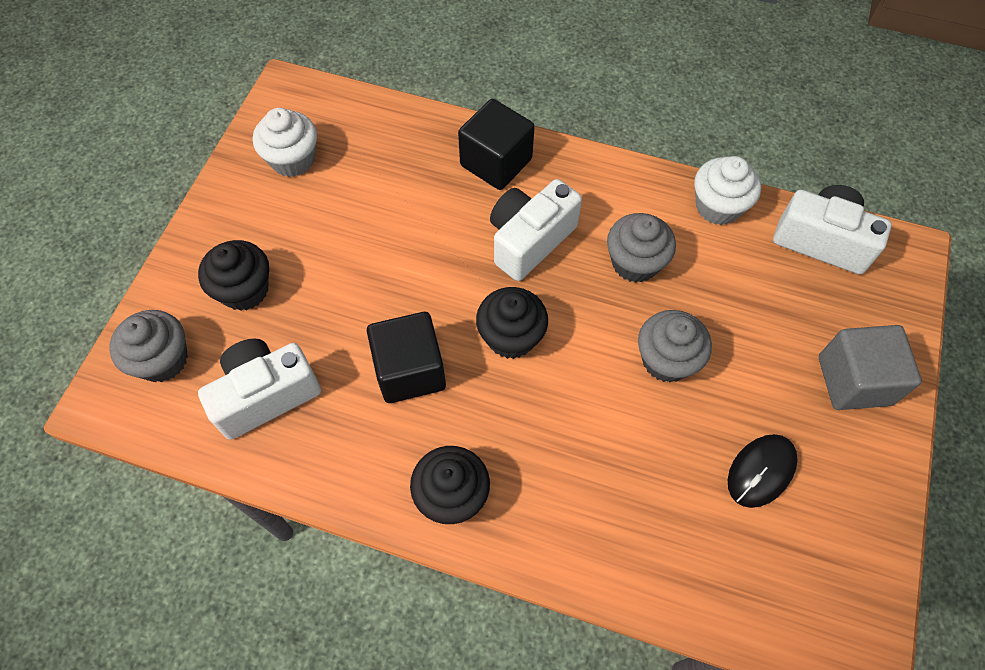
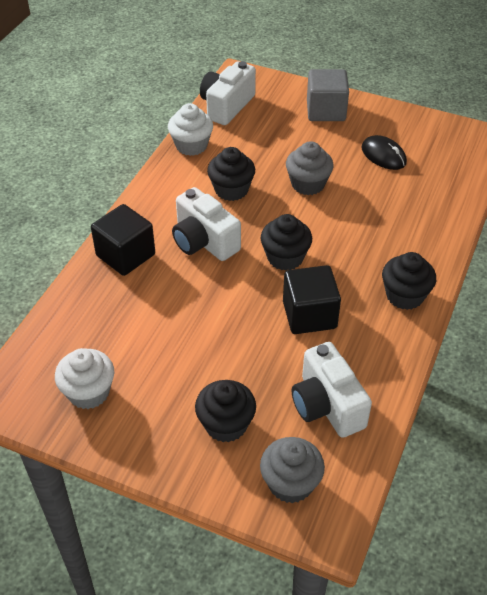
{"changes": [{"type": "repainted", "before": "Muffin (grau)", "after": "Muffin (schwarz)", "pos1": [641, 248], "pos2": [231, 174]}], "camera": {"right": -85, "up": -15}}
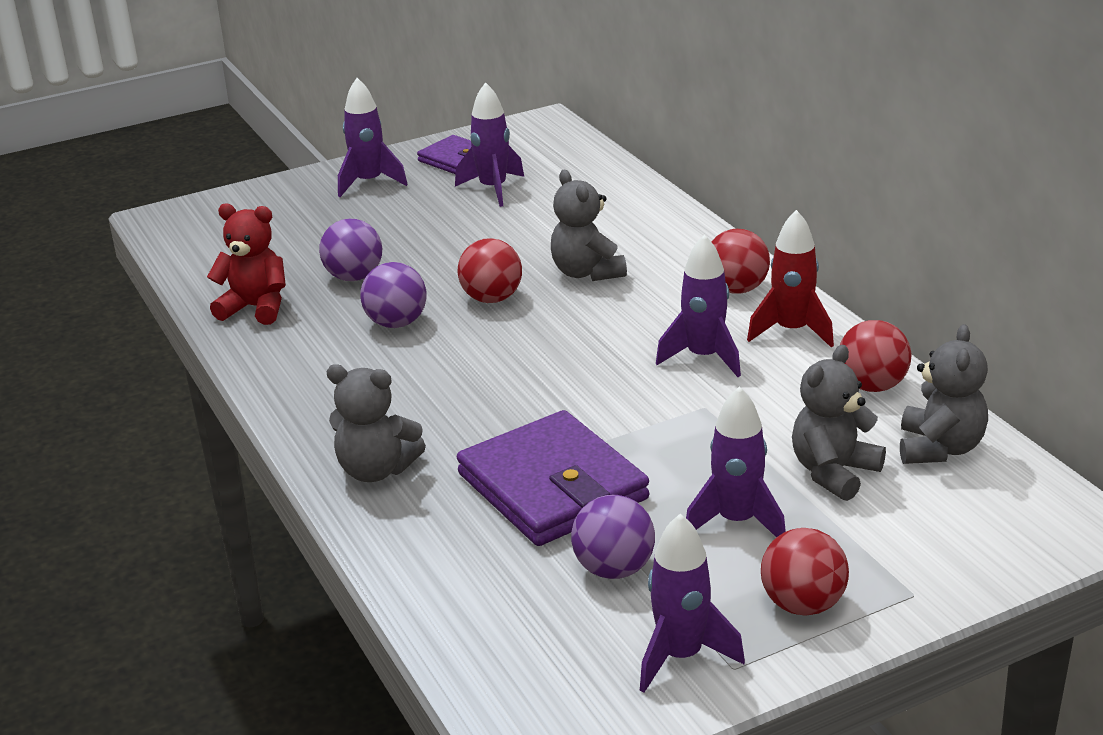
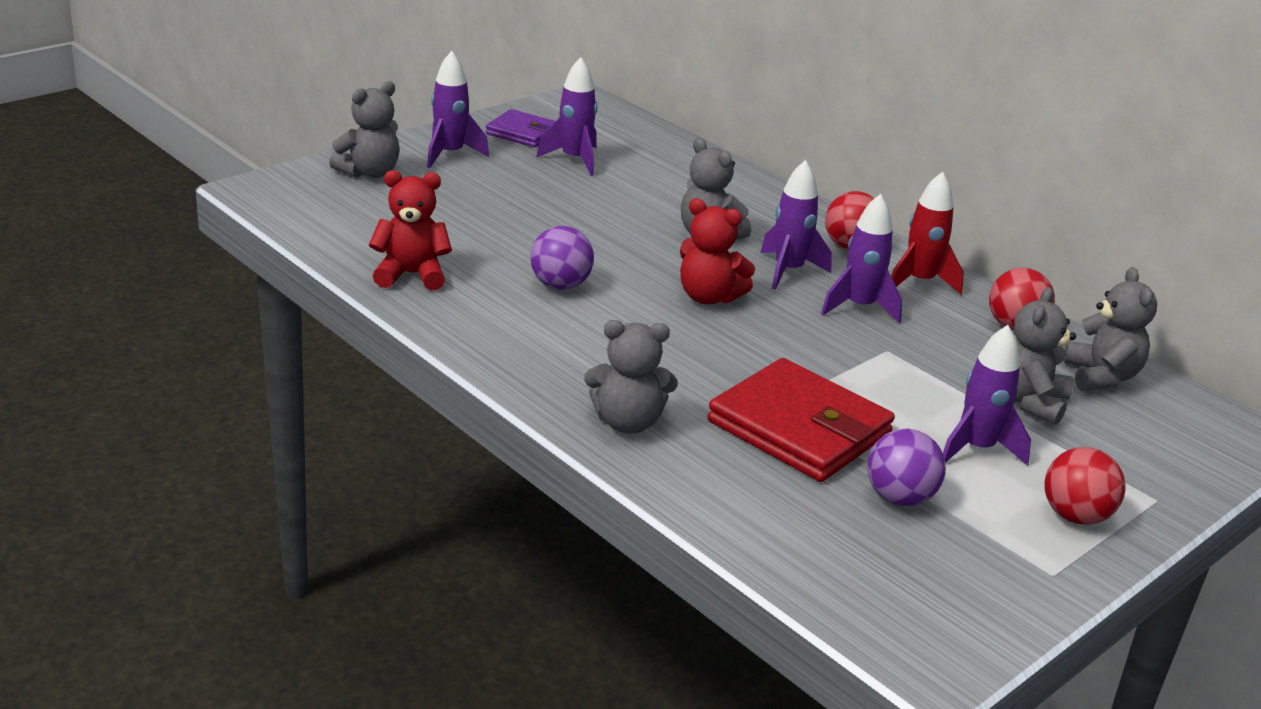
{"changes": [{"type": "new", "after": "Teddybär (grau)", "pos2": [364, 129]}, {"type": "new", "after": "Teddybär (rot)", "pos2": [717, 251]}, {"type": "repainted", "before": "Geldbörse (lila)", "after": "Geldbörse (rot)", "pos1": [553, 478], "pos2": [801, 420]}, {"type": "shifted", "before": "Rakete (lila)", "pos1": [692, 603], "pos2": [796, 225]}, {"type": "gone", "before": "Ball (lila)", "pos1": [350, 250]}, {"type": "gone", "before": "Ball (rot)", "pos1": [490, 270]}], "camera": {"right": -20, "up": 0}}
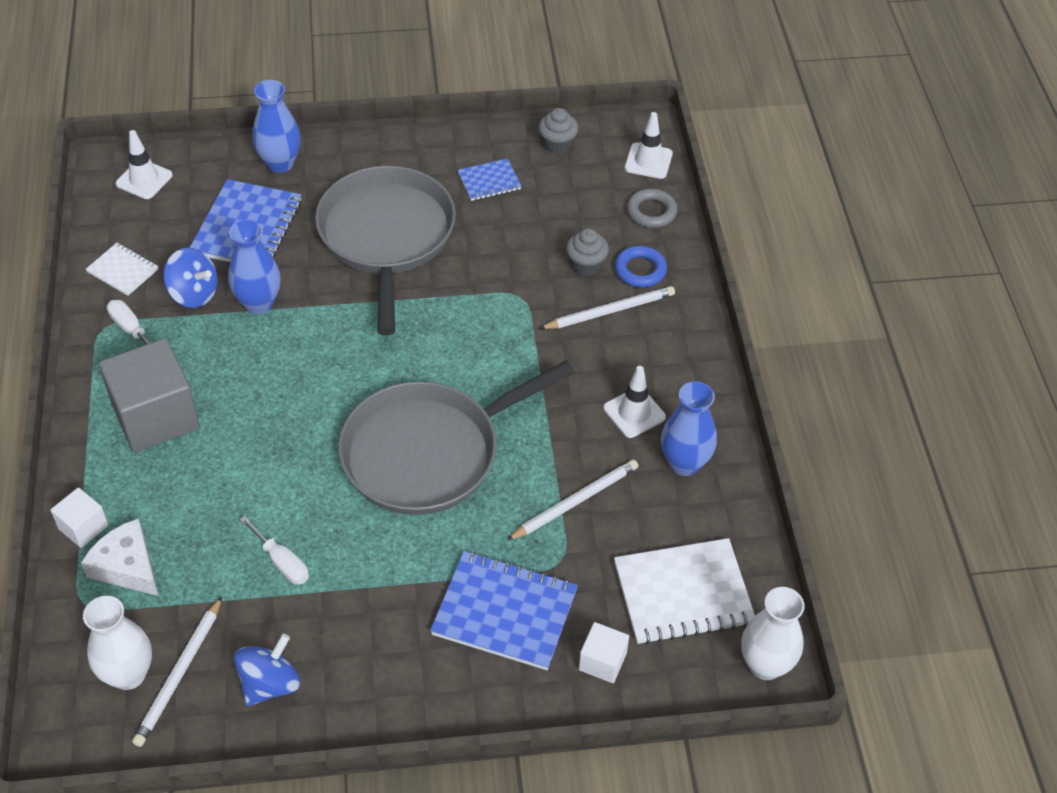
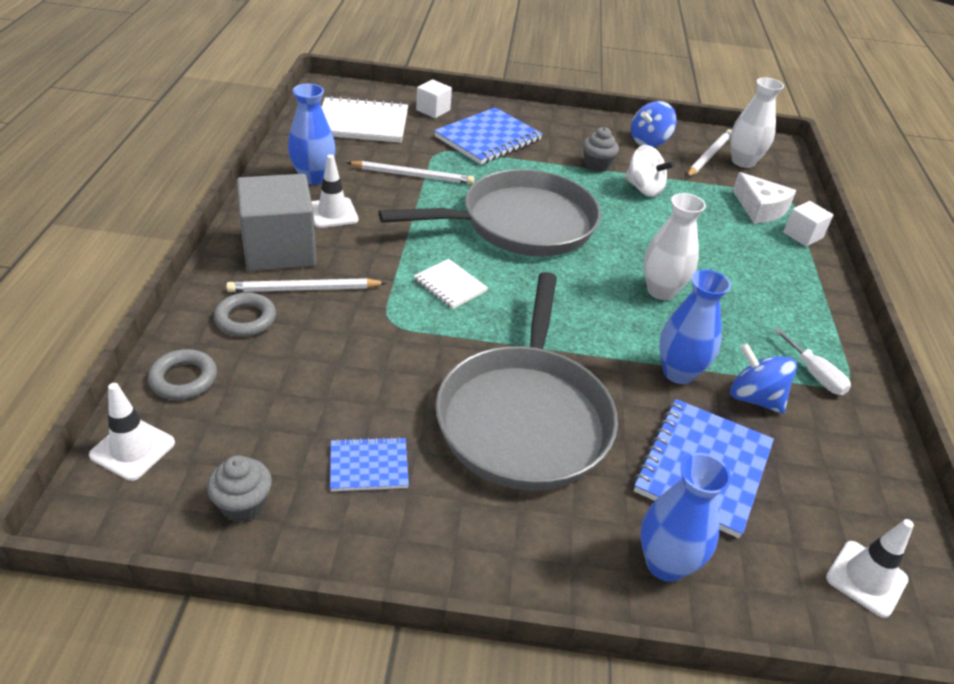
{"changes": [{"type": "repainted", "before": "Ring (blau)", "after": "Ring (grau)", "pos1": [641, 266], "pos2": [245, 315]}, {"type": "shifted", "before": "Kubus (grau)", "pos1": [149, 395], "pos2": [276, 223]}, {"type": "rotated", "before": "Bleistift (weiß)", "pos1": [572, 500], "pos2": [410, 173], "turn": -150}, {"type": "shifted", "before": "Notizbuch (weiß)", "pos1": [122, 269], "pos2": [451, 284]}, {"type": "rotated", "before": "Notizbuch (blau)", "pos1": [504, 610], "pos2": [488, 135], "turn": -75}, {"type": "shifted", "before": "Muffin (grau)", "pos1": [587, 252], "pos2": [600, 149]}, {"type": "swapped", "before": "Schraubenzieher (weiß)", "after": "Kreisel (weiß)", "pos1": [274, 550], "pos2": [650, 171]}, {"type": "shifted", "before": "Vase (weiß)", "pos1": [773, 633], "pos2": [675, 246]}], "camera": {"right": -170, "up": -10}}
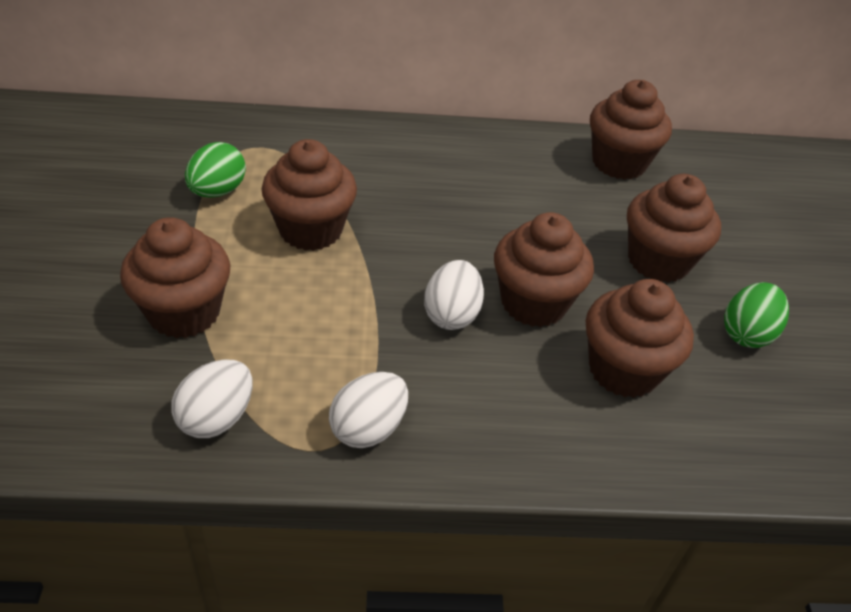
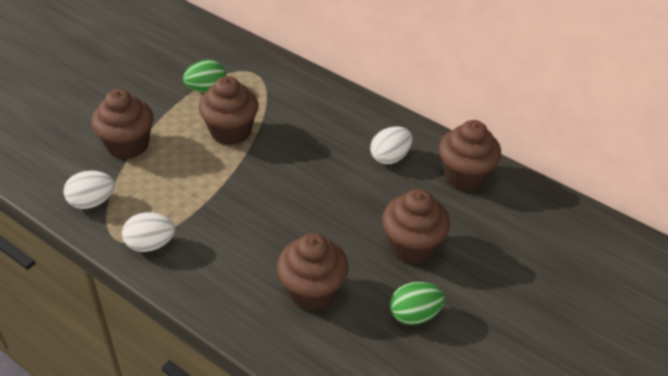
{"changes": [{"type": "shifted", "before": "Ei (weiß)", "pos1": [454, 295], "pos2": [391, 145]}, {"type": "gone", "before": "Muffin (braun)", "pos1": [544, 269]}], "camera": {"right": 40, "up": 0}}
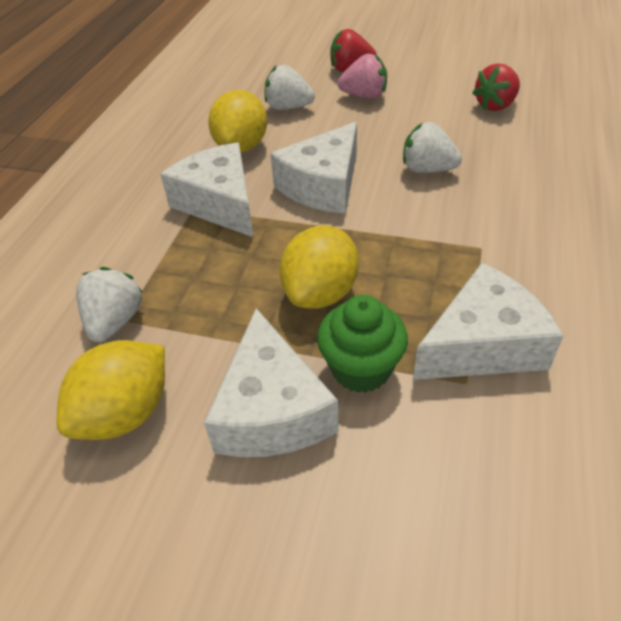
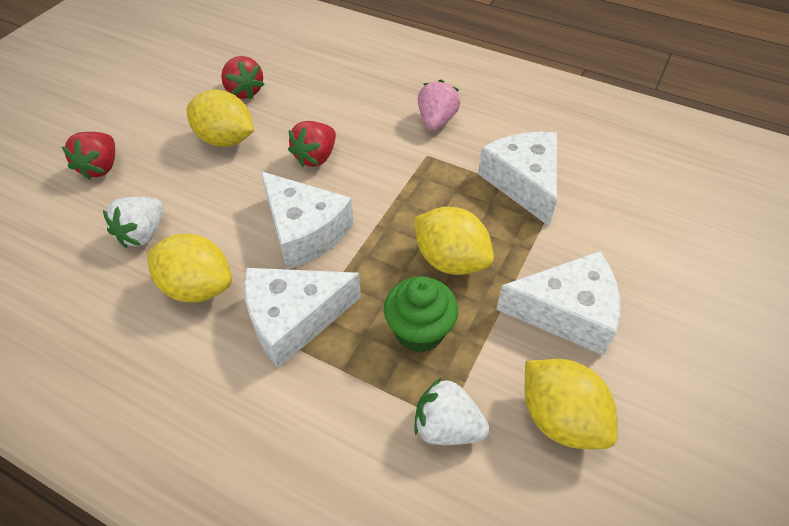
{"changes": [{"type": "new", "after": "Zitrone (gelb)", "pos2": [220, 118]}, {"type": "repainted", "before": "Erdbeere (weiß)", "after": "Erdbeere (rot)", "pos1": [432, 147], "pos2": [312, 144]}, {"type": "shifted", "before": "Muffin (grün)", "pos1": [362, 344], "pos2": [421, 314]}, {"type": "shifted", "before": "Erdbeere (rosa)", "pos1": [362, 76], "pos2": [439, 105]}], "camera": {"right": -80, "up": 5}}
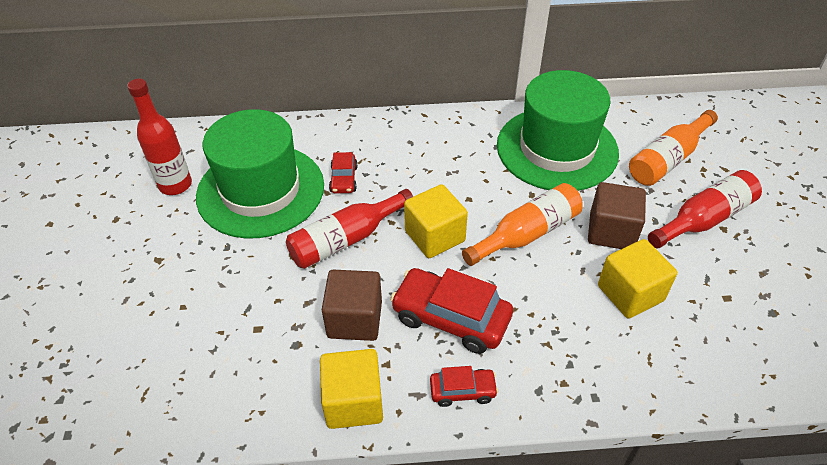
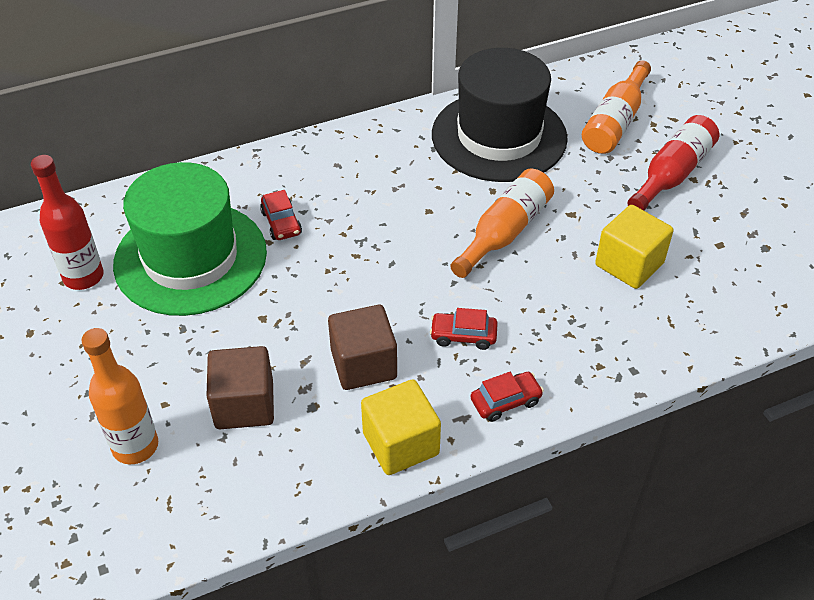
{"changes": [{"type": "new", "after": "Flasche (orange)", "pos2": [119, 396]}, {"type": "shifted", "before": "Kubus (braun)", "pos1": [617, 215], "pos2": [240, 387]}, {"type": "scaled", "before": "Auto (rot)", "pos1": [451, 311], "pos2": [464, 329], "scale": 0.53}, {"type": "repainted", "before": "Hut (grün)", "after": "Hut (schwarz)", "pos1": [558, 130], "pos2": [500, 115]}, {"type": "gone", "before": "Flasche (rot)", "pos1": [349, 229]}, {"type": "gone", "before": "Kubus (gelb)", "pos1": [436, 221]}], "camera": {"right": -20, "up": 0}}
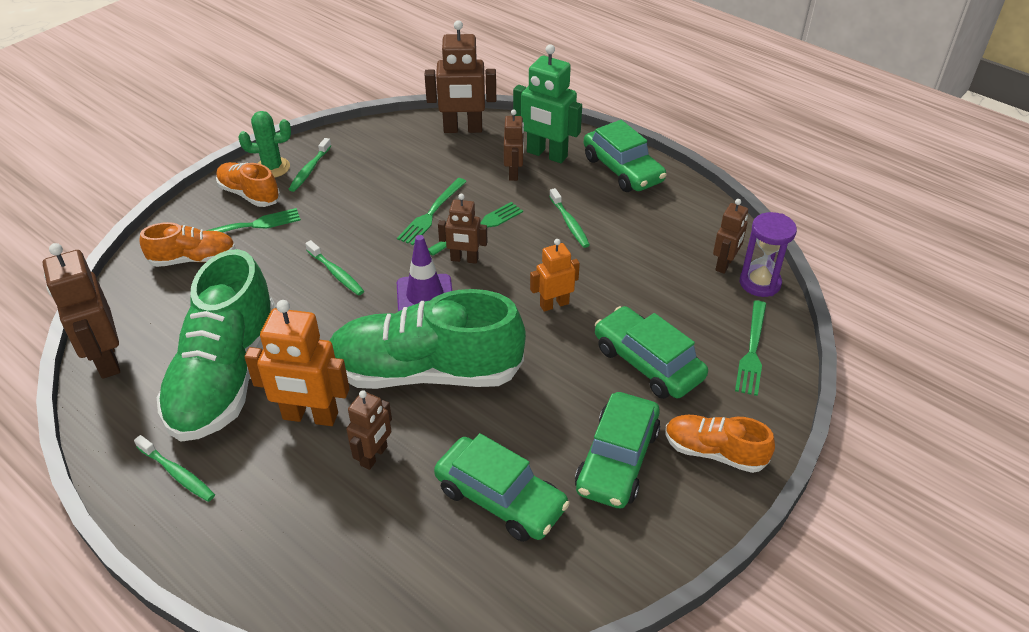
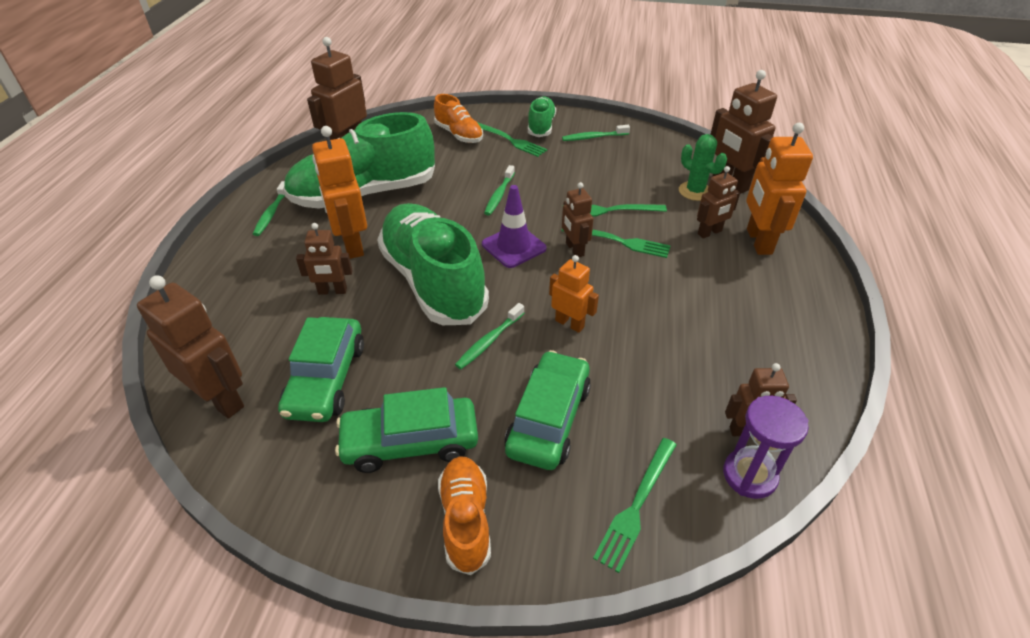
{"changes": [{"type": "new", "after": "Roboter (braun)", "pos2": [190, 347]}, {"type": "shifted", "before": "Zahnbürste (grün)", "pos1": [569, 218], "pos2": [489, 336]}, {"type": "repainted", "before": "Schuh (orange)", "after": "Schuh (grün)", "pos1": [248, 184], "pos2": [542, 116]}, {"type": "rotated", "before": "Gabel (grün)", "pos1": [750, 348], "pos2": [635, 505], "turn": -45}, {"type": "shifted", "before": "Kaktus (grün)", "pos1": [265, 144], "pos2": [703, 167]}, {"type": "repainted", "before": "Roboter (grün)", "after": "Roboter (orange)", "pos1": [547, 103], "pos2": [780, 189]}, {"type": "gone", "before": "Auto (grün)", "pos1": [625, 156]}], "camera": {"right": 60, "up": 0}}
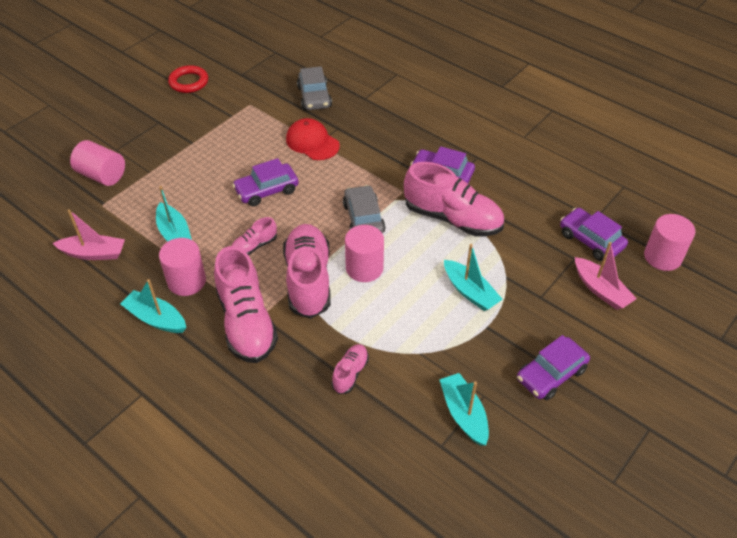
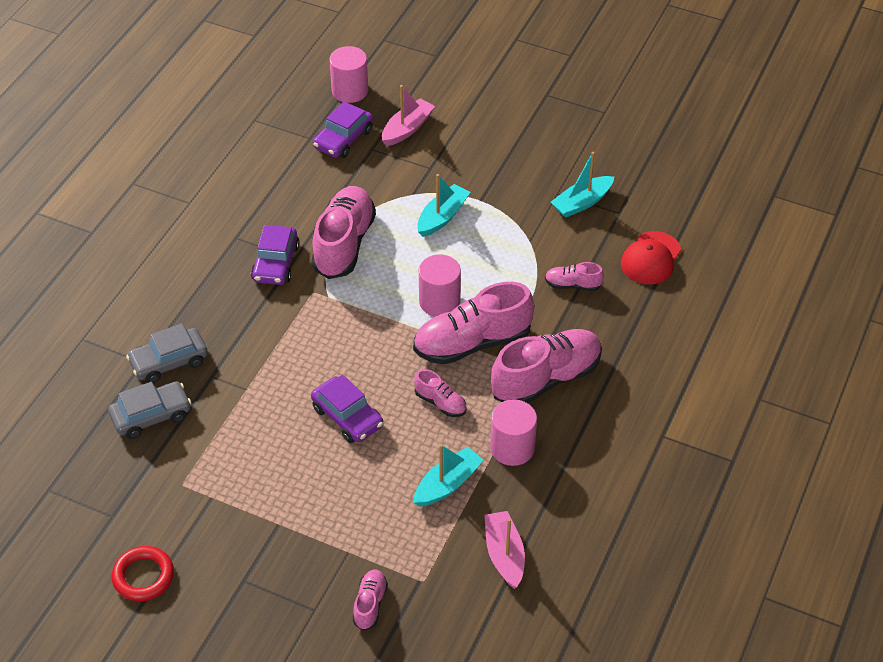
{"changes": [{"type": "shifted", "before": "Auto (grau)", "pos1": [364, 209], "pos2": [167, 353]}, {"type": "swapped", "before": "Vollzylinder (rosa)", "after": "Schuh (rosa)", "pos1": [97, 163], "pos2": [370, 599]}, {"type": "shifted", "before": "Kappe (rot)", "pos1": [313, 139], "pos2": [651, 257]}, {"type": "gone", "before": "Boot (türkis)", "pos1": [153, 306]}, {"type": "gone", "before": "Auto (lila)", "pos1": [553, 368]}], "camera": {"right": -105, "up": 0}}
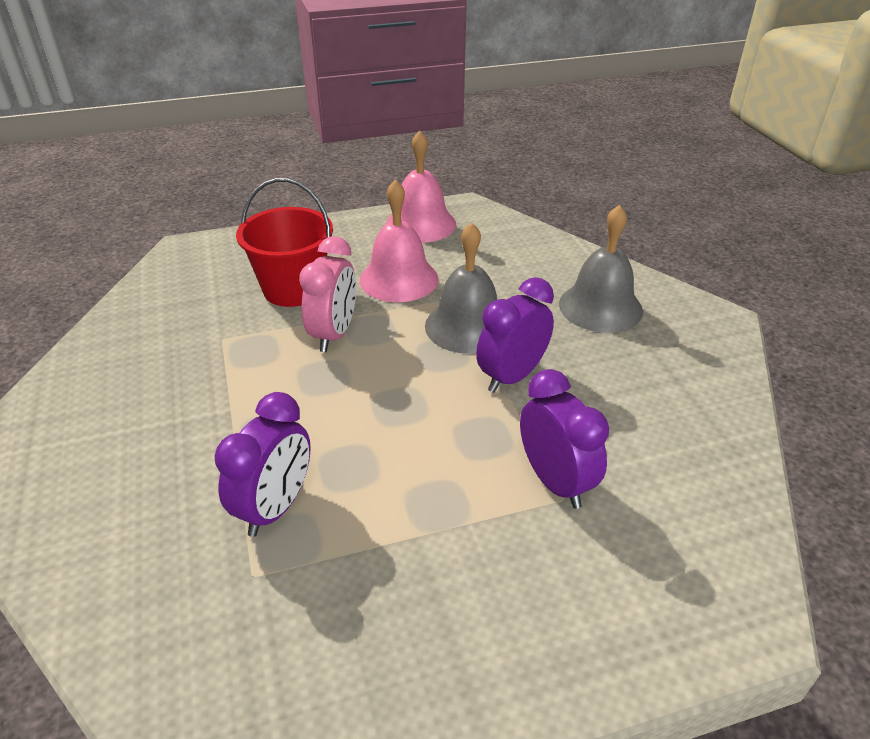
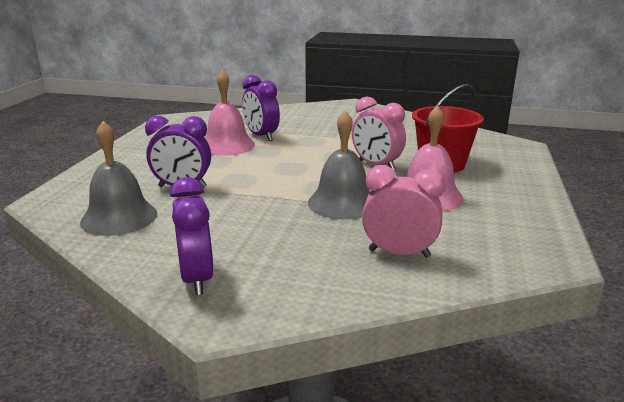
{"changes": [{"type": "shifted", "before": "Glocke (grau)", "pos1": [601, 269], "pos2": [118, 178]}, {"type": "shifted", "before": "Wecker (lila)", "pos1": [515, 335], "pos2": [192, 236]}, {"type": "shifted", "before": "Glocke (rosa)", "pos1": [421, 186], "pos2": [230, 113]}, {"type": "new", "after": "Wecker (rosa)", "pos2": [403, 211]}], "camera": {"right": 120, "up": -15}}
